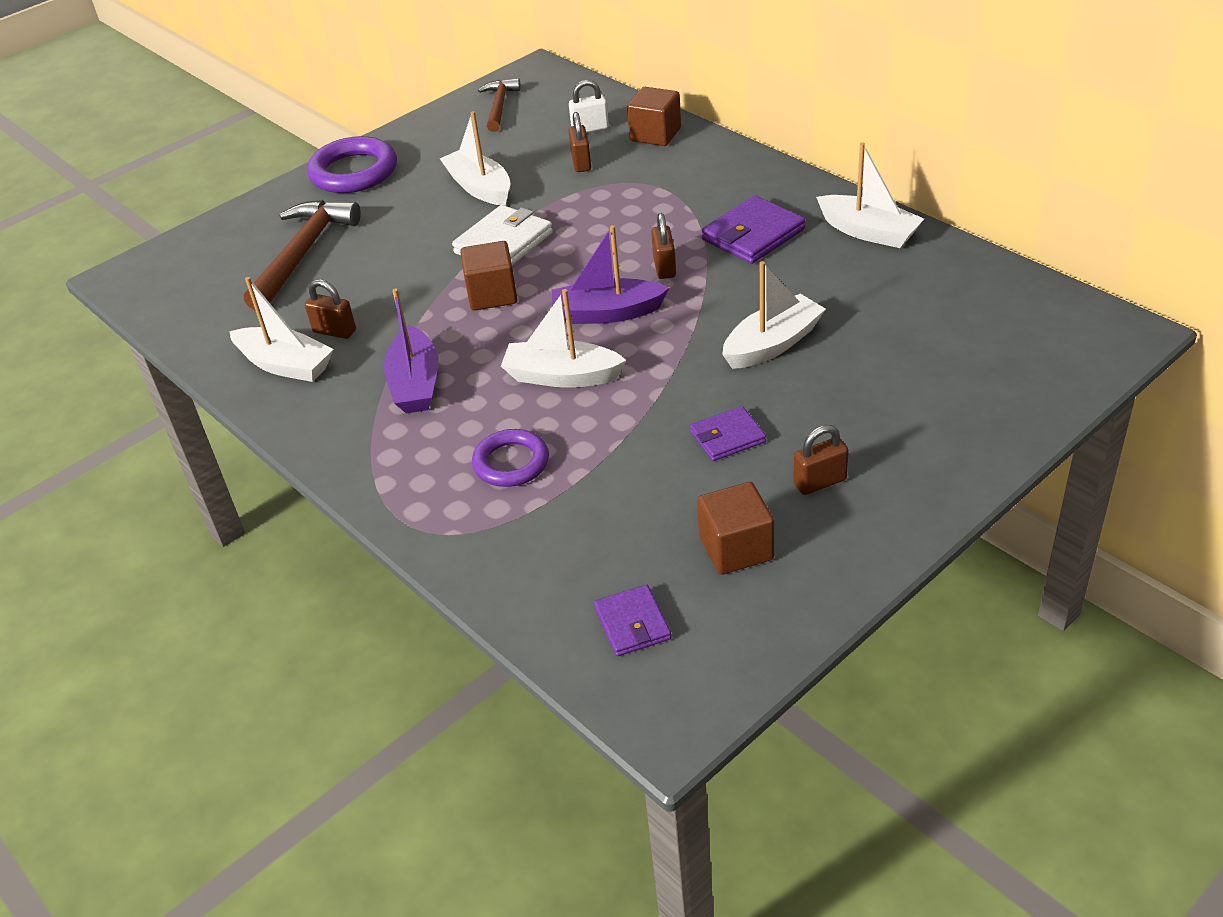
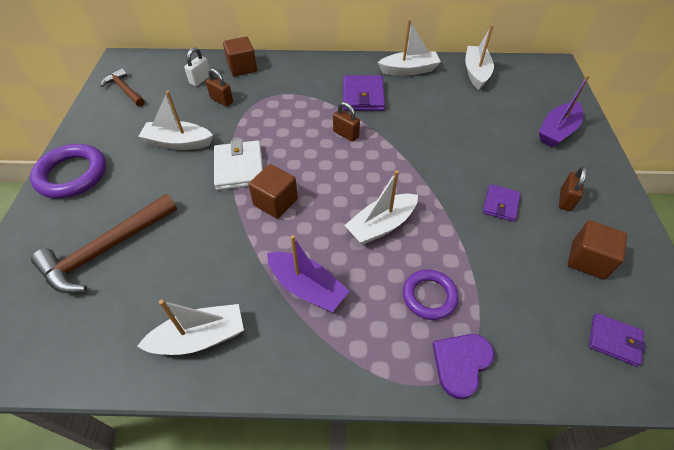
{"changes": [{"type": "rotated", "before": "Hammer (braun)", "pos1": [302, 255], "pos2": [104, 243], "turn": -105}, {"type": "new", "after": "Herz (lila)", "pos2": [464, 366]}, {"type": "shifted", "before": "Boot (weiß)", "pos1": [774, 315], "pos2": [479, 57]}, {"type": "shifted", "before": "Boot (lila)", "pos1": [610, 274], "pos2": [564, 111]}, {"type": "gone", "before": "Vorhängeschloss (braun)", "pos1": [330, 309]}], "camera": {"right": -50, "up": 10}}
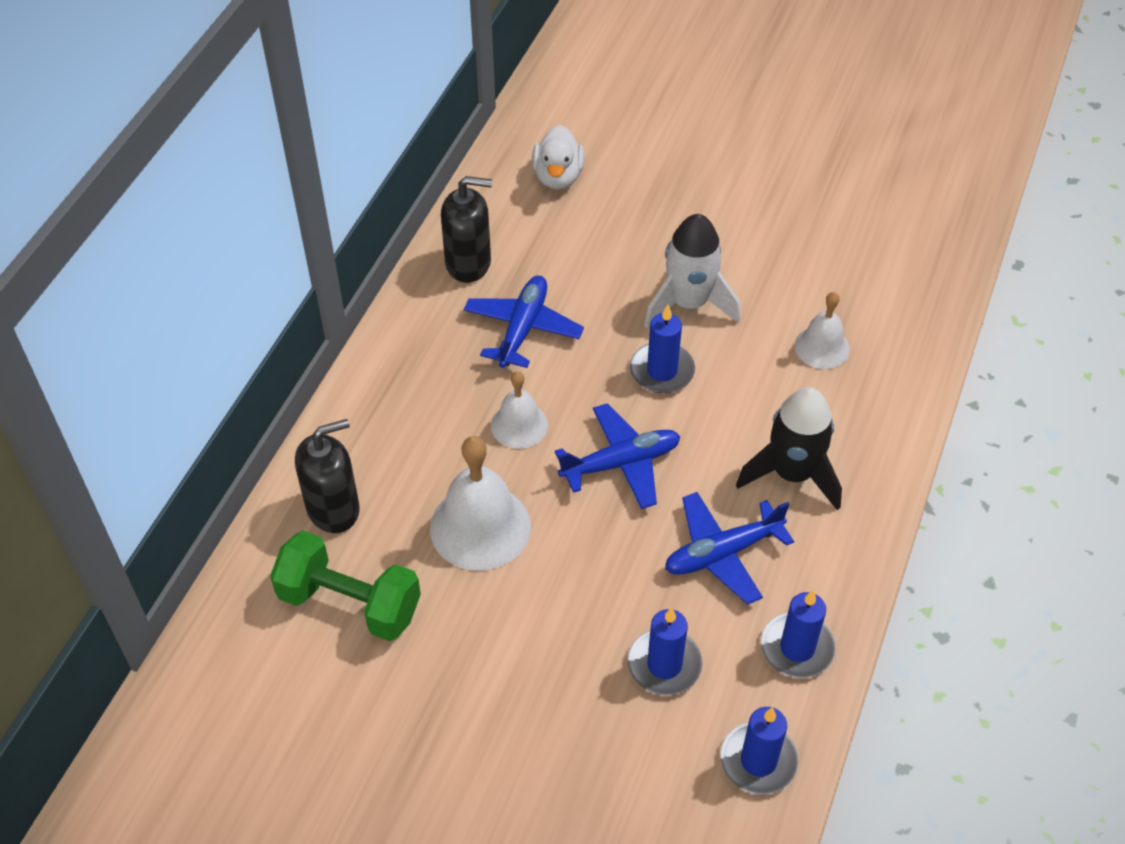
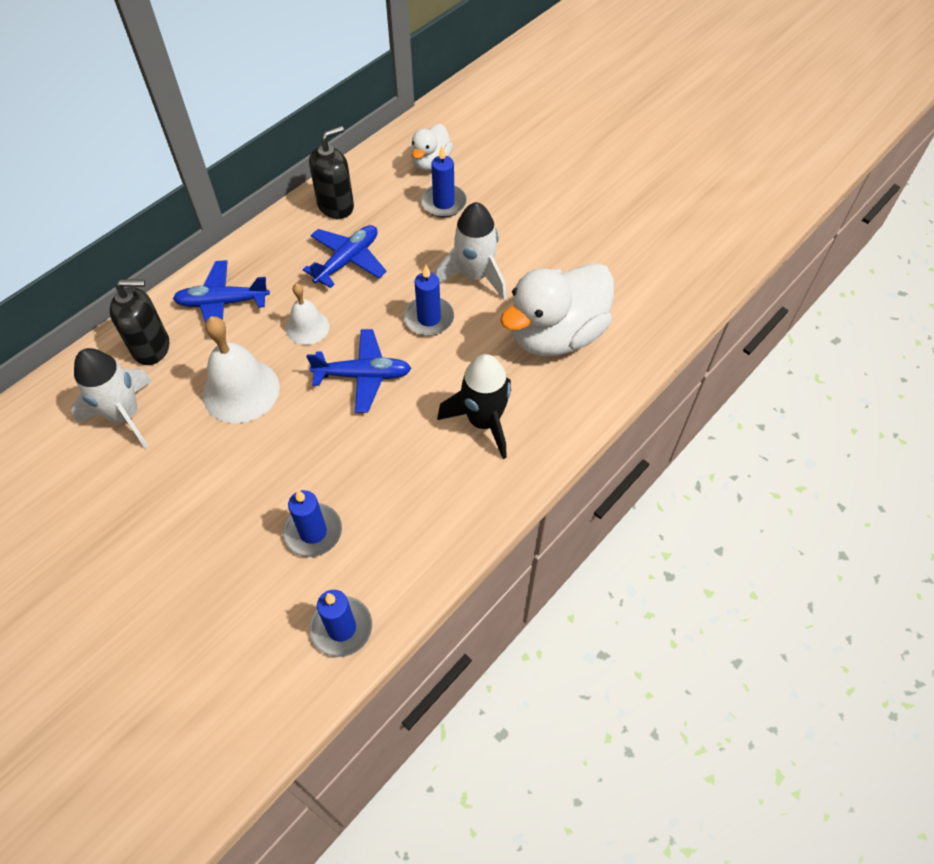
{"changes": [{"type": "swapped", "before": "Hantel (grün)", "after": "Rakete (weiß)", "pos1": [345, 585], "pos2": [111, 398]}, {"type": "shifted", "before": "Flugzeug (blau)", "pos1": [729, 548], "pos2": [221, 291]}, {"type": "rotated", "before": "Seifenspender (schwarz)", "pos1": [466, 229], "pos2": [331, 172], "turn": -60}, {"type": "shifted", "before": "Kerze (blau)", "pos1": [798, 634], "pos2": [444, 181]}, {"type": "swapped", "before": "Glocke (weiß)", "after": "Ente (weiß)", "pos1": [822, 330], "pos2": [557, 309]}], "camera": {"right": 20, "up": 5}}
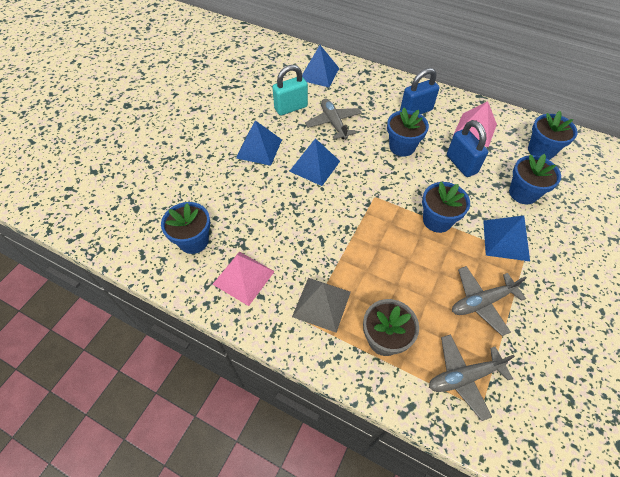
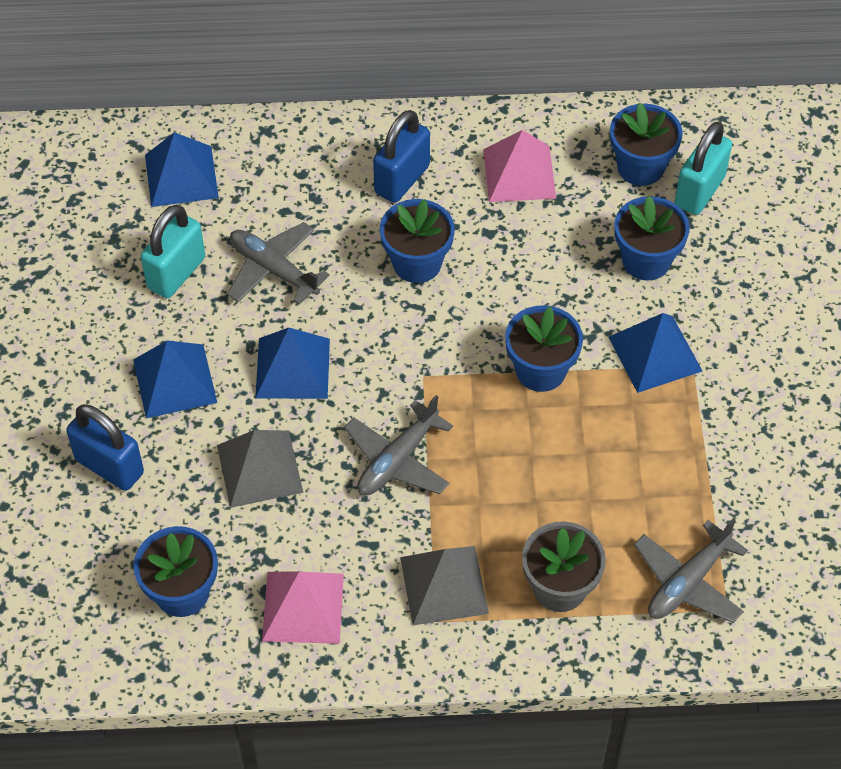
{"changes": [{"type": "shifted", "before": "Vorhängeschloss (blau)", "pos1": [467, 148], "pos2": [105, 447]}, {"type": "new", "after": "Pyramide (grau)", "pos2": [260, 469]}, {"type": "shifted", "before": "Flugzeug (grau)", "pos1": [489, 301], "pos2": [398, 445]}, {"type": "new", "after": "Vorhängeschloss (türkis)", "pos2": [703, 168]}], "camera": {"right": -30, "up": 0}}
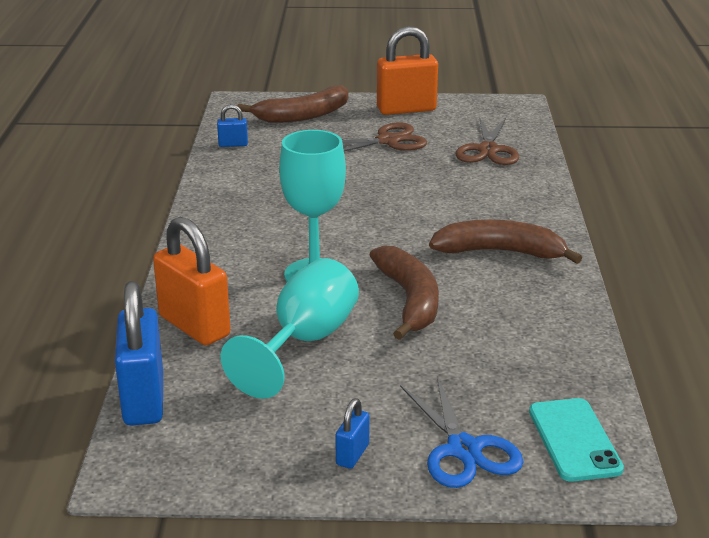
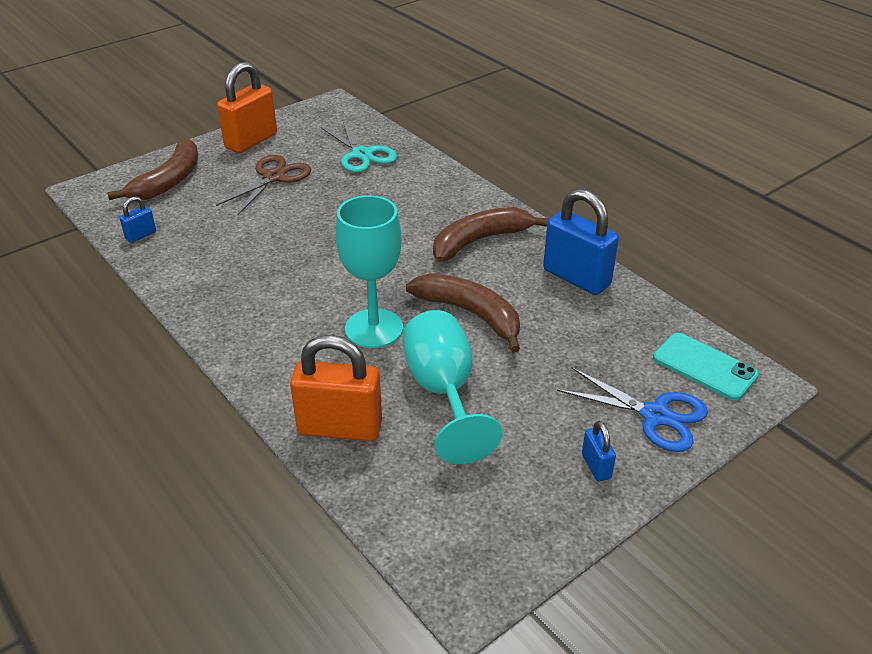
{"changes": [{"type": "repainted", "before": "Schere (braun)", "after": "Schere (türkis)", "pos1": [487, 141], "pos2": [359, 146]}, {"type": "shifted", "before": "Vorhängeschloss (blau)", "pos1": [139, 353], "pos2": [581, 242]}], "camera": {"right": -40, "up": 10}}
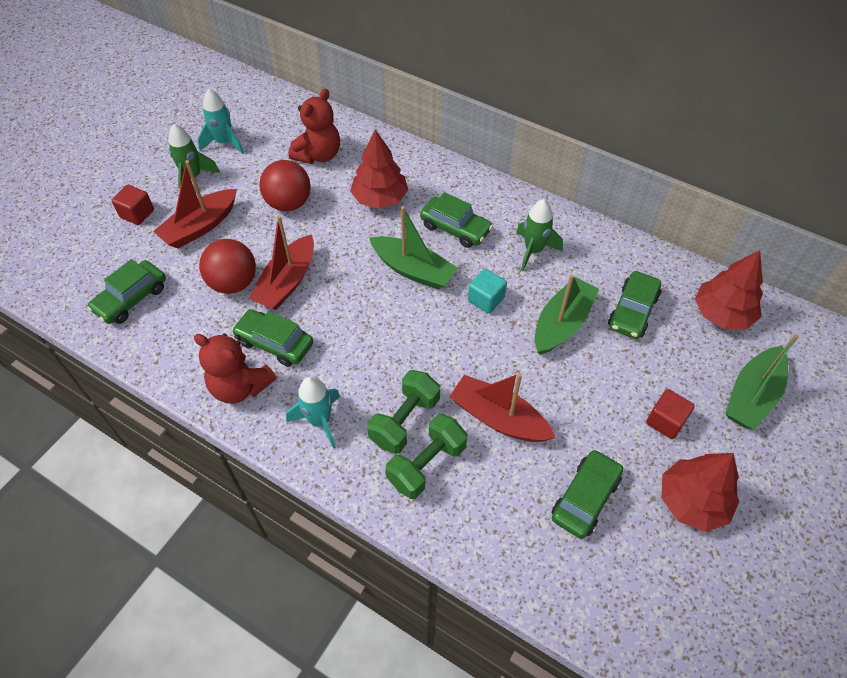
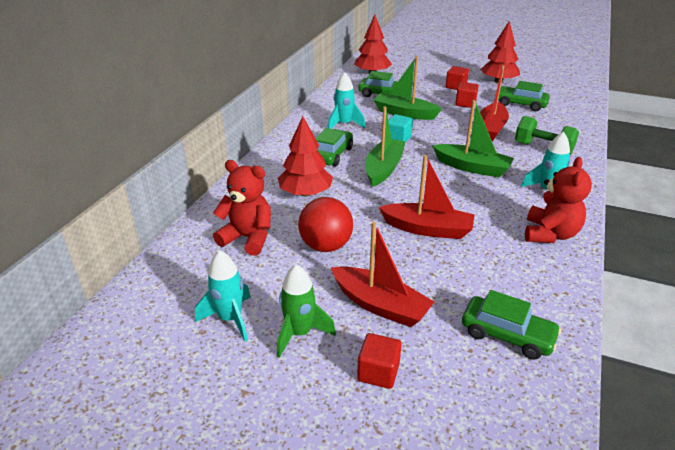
{"changes": [{"type": "repainted", "before": "Rakete (grün)", "after": "Rakete (türkis)", "pos1": [539, 235], "pos2": [346, 100]}, {"type": "shifted", "before": "Boot (grün)", "pos1": [762, 382], "pos2": [473, 138]}, {"type": "new", "after": "Kubus (rot)", "pos2": [467, 95]}, {"type": "gone", "before": "Ball (rot)", "pos1": [227, 266]}, {"type": "gone", "before": "Auto (grün)", "pos1": [272, 338]}, {"type": "gone", "before": "Hantel (grün)", "pos1": [403, 412]}], "camera": {"right": -100, "up": -20}}
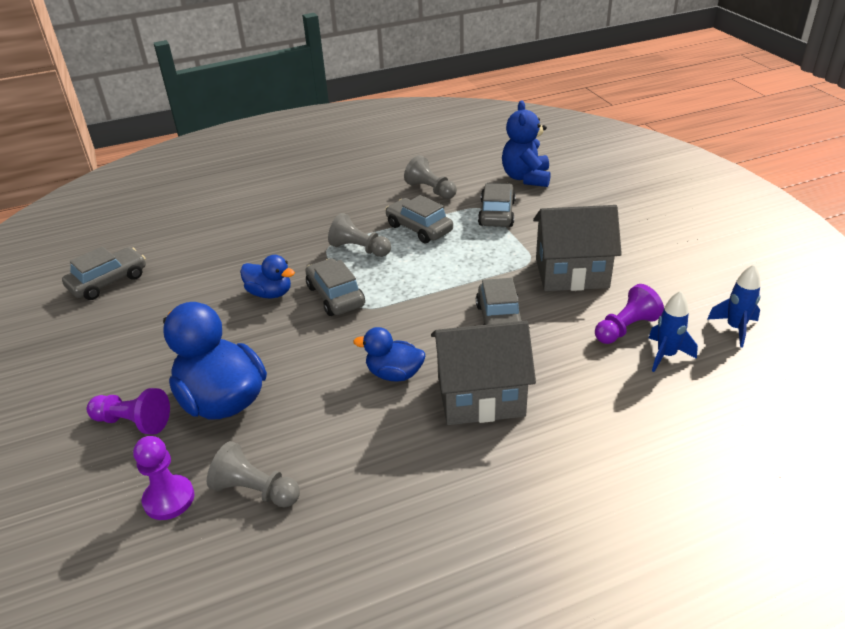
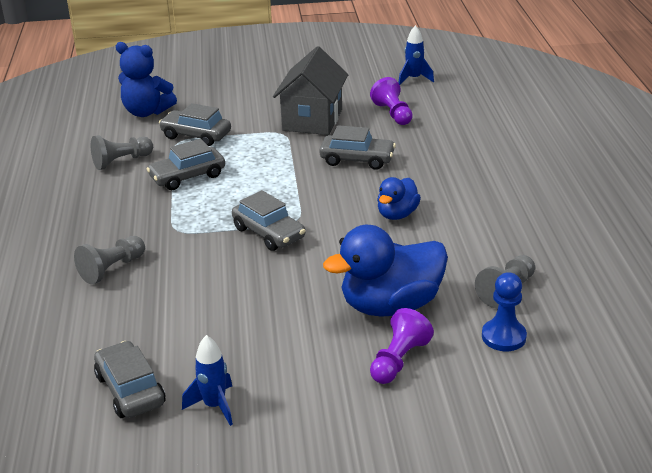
{"changes": [{"type": "shifted", "before": "Bauer (grau)", "pos1": [359, 235], "pos2": [109, 260]}, {"type": "shifted", "before": "Rakete (blau)", "pos1": [673, 331], "pos2": [207, 380]}, {"type": "rotated", "before": "Auto (grau)", "pos1": [335, 287], "pos2": [268, 220], "turn": -120}, {"type": "repainted", "before": "Bauer (lila)", "after": "Bauer (blau)", "pos1": [163, 478], "pos2": [504, 311]}, {"type": "gone", "before": "Ente (blau)", "pos1": [267, 276]}, {"type": "gone", "before": "Haus (grau)", "pos1": [483, 373]}], "camera": {"right": -75, "up": -5}}
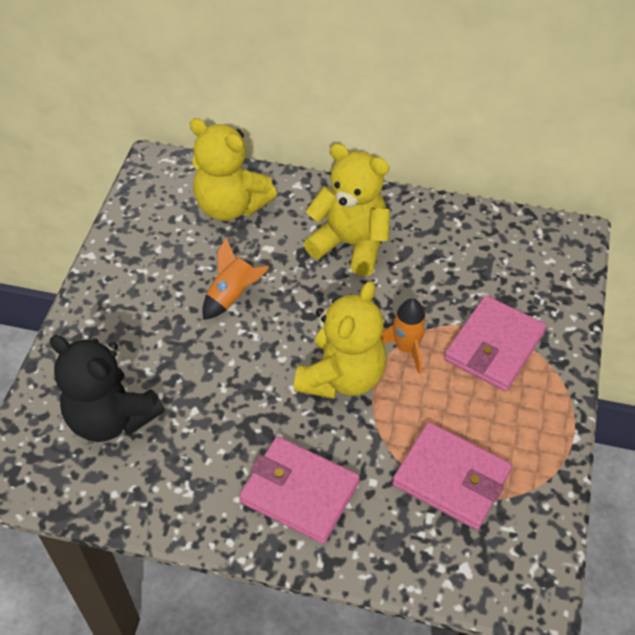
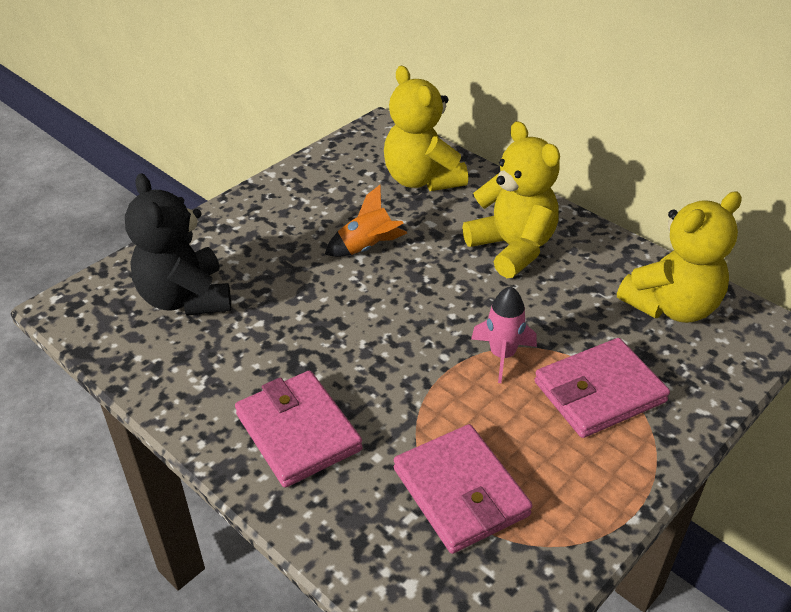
{"changes": [{"type": "repainted", "before": "Rakete (orange)", "after": "Rakete (rosa)", "pos1": [404, 336], "pos2": [504, 334]}, {"type": "shifted", "before": "Teddybär (gelb)", "pos1": [340, 340], "pos2": [679, 257]}], "camera": {"right": 30, "up": -10}}
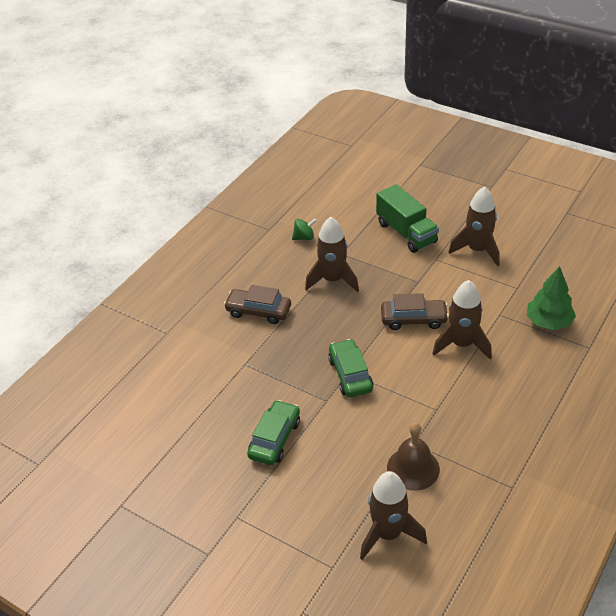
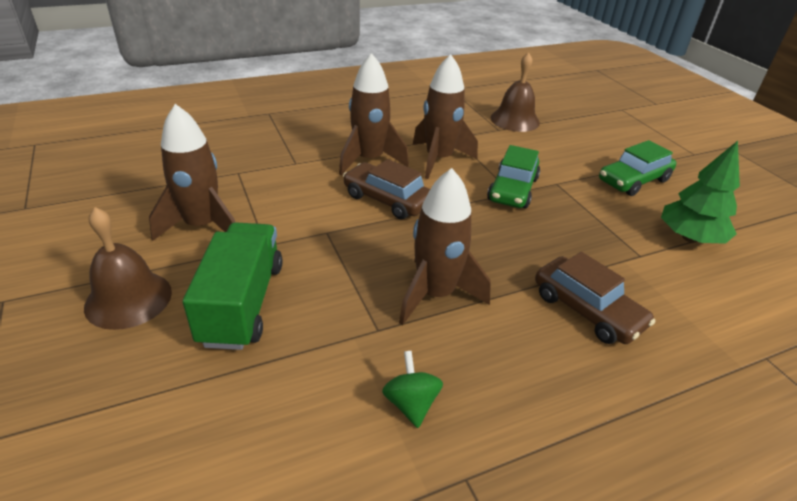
{"changes": [{"type": "new", "after": "Glocke (braun)", "pos2": [128, 268]}, {"type": "rotated", "before": "Kreisel (grün)", "pos1": [304, 229], "pos2": [412, 389], "turn": 60}, {"type": "shifted", "before": "Rakete (braun)", "pos1": [393, 515], "pos2": [445, 116]}, {"type": "shifted", "before": "Baum (grün)", "pos1": [551, 298], "pos2": [700, 192]}], "camera": {"right": -150, "up": -5}}
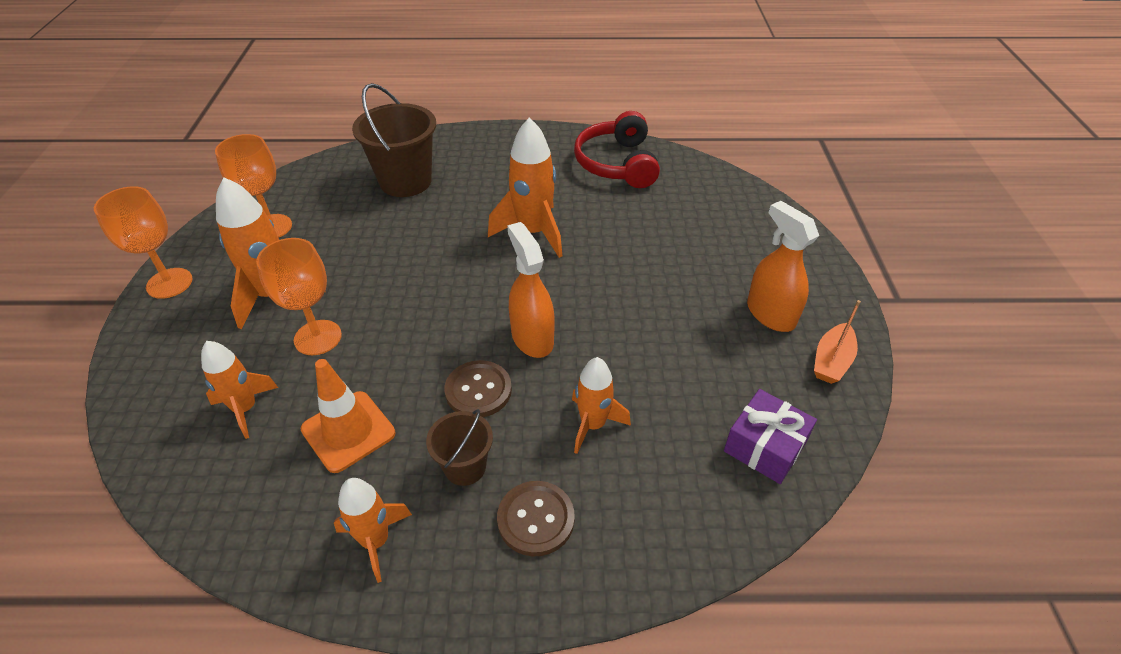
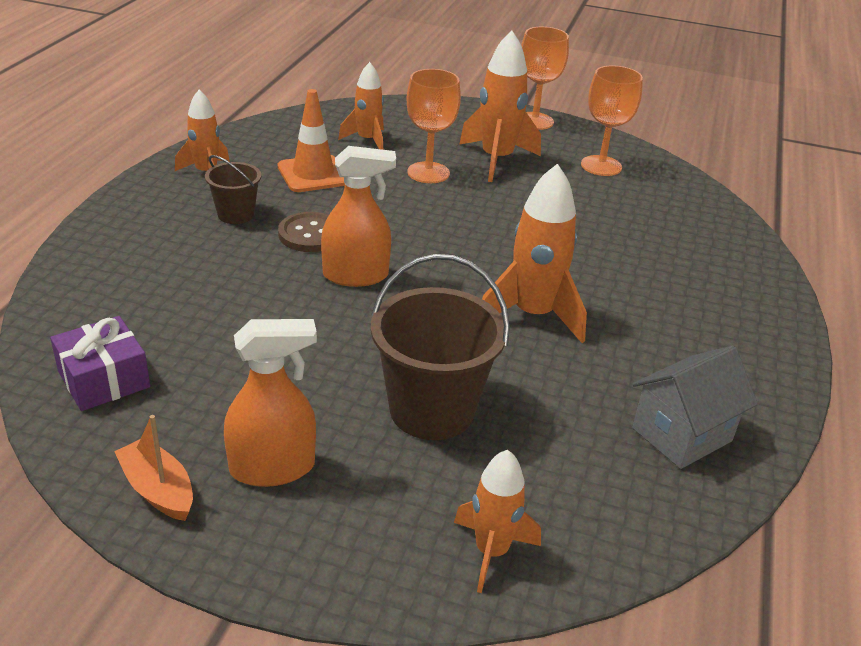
{"changes": [{"type": "shifted", "before": "Eimer (braun)", "pos1": [394, 140], "pos2": [440, 347]}, {"type": "shifted", "before": "Rakete (orange)", "pos1": [601, 405], "pos2": [497, 521]}, {"type": "swapped", "before": "Kopfhörer (rot)", "after": "Haus (grau)", "pos1": [617, 149], "pos2": [695, 407]}, {"type": "gone", "before": "Knopf (braun)", "pos1": [536, 518]}], "camera": {"right": 105, "up": -10}}
